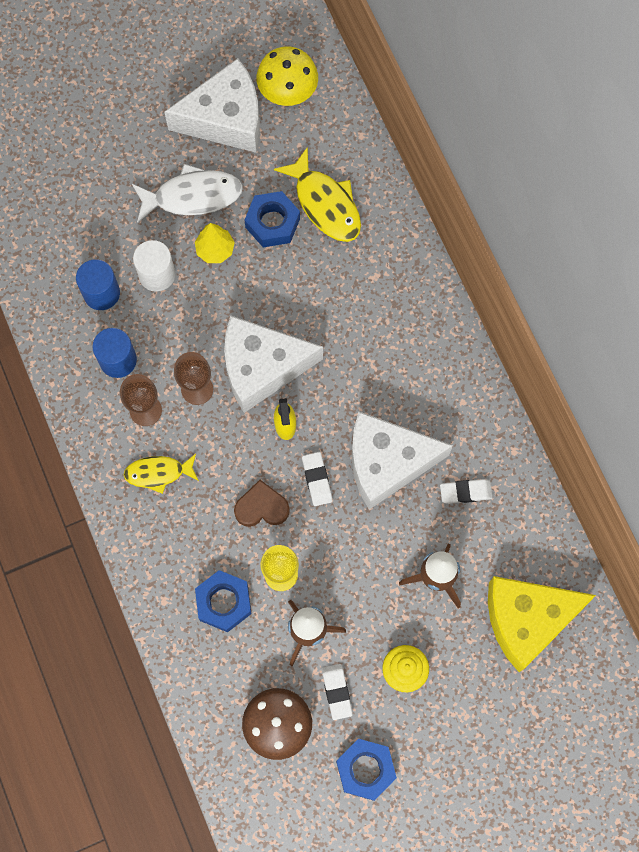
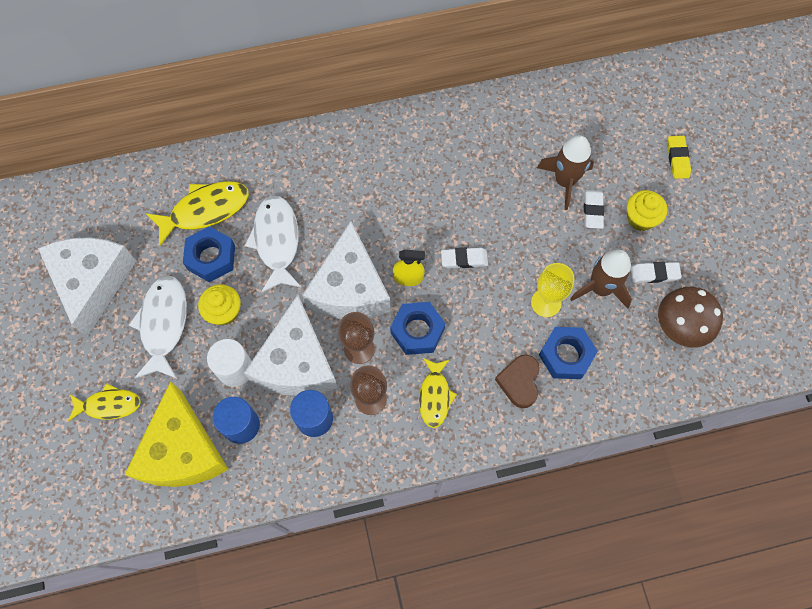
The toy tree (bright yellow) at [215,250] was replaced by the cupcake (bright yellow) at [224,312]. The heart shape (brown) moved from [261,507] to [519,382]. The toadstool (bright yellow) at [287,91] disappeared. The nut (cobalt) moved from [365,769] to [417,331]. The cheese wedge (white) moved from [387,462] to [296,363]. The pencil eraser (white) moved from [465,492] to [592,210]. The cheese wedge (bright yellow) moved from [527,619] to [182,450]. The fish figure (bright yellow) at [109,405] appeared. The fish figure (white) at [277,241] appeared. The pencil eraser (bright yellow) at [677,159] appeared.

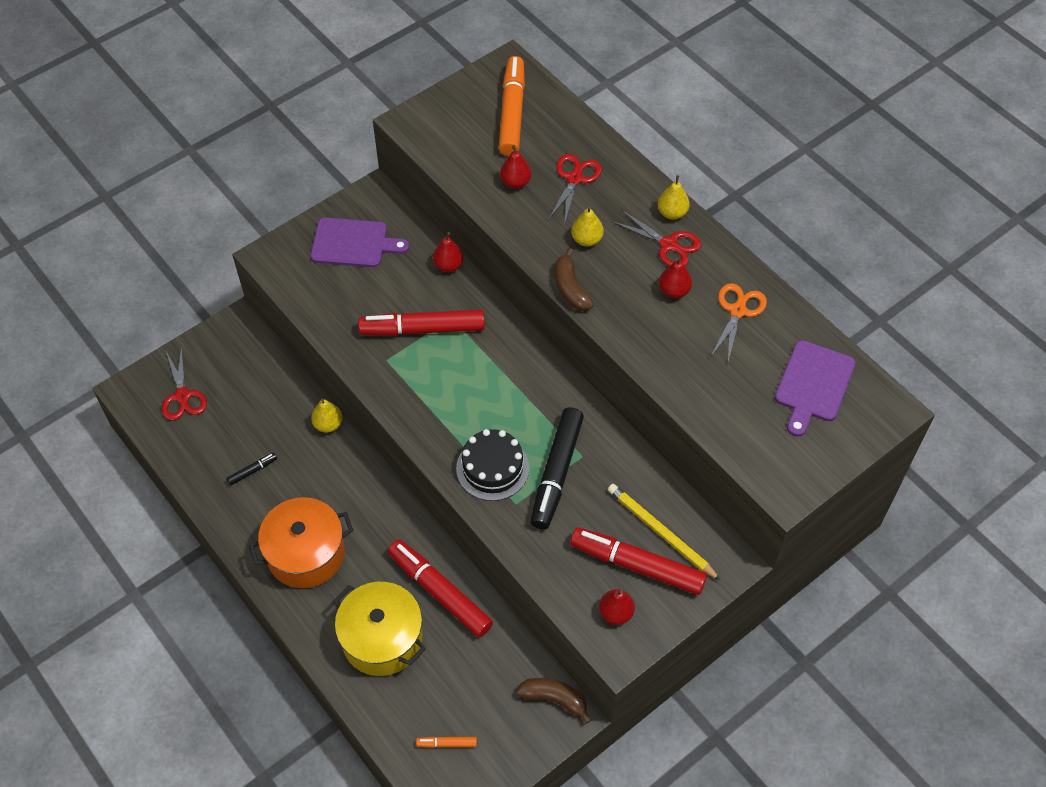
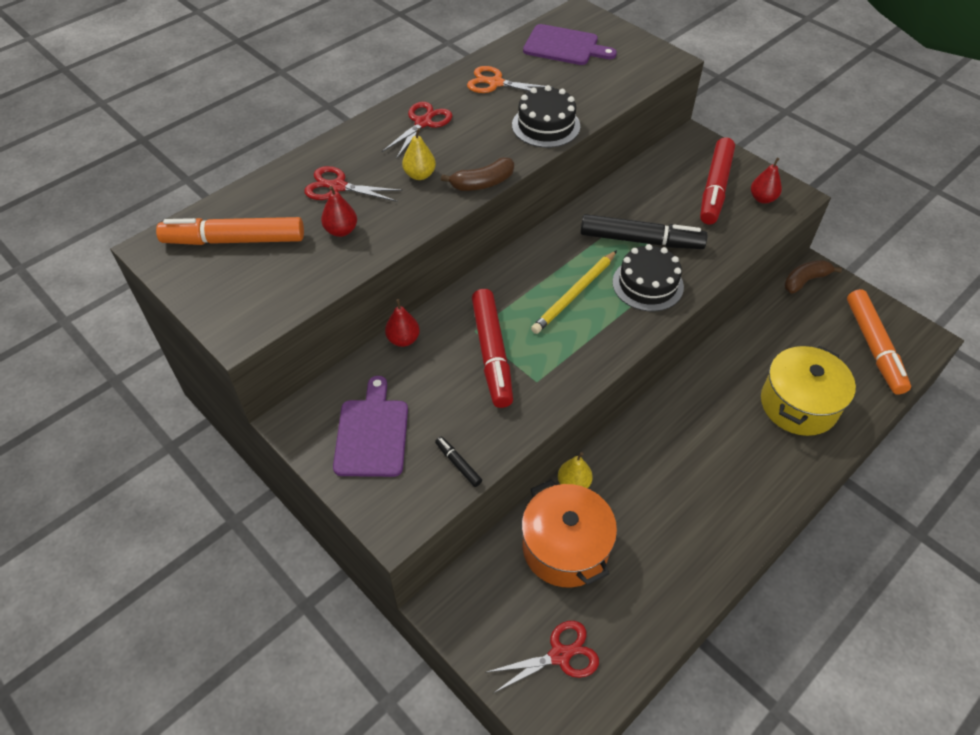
The marker (black) moved from [252,471] to [458,464]. The stockpot (orange-coloured) moved from [306,553] to [565,547]. The marker (red) at [439,592] disappeared. The marker (orange-coloured) at [447,743] changed to 2.32 times the size. The banana fruit (brown) at [554,699] turned 45 degrees clockwise. The wooden pencil (bright yellow) moved from [660,532] to [574,294]. The pear fruit (bright yellow) at [672,213] disappeared. The pear fruit (red) at [674,291] disappeared. The cake (black) at [546,125] appeared.

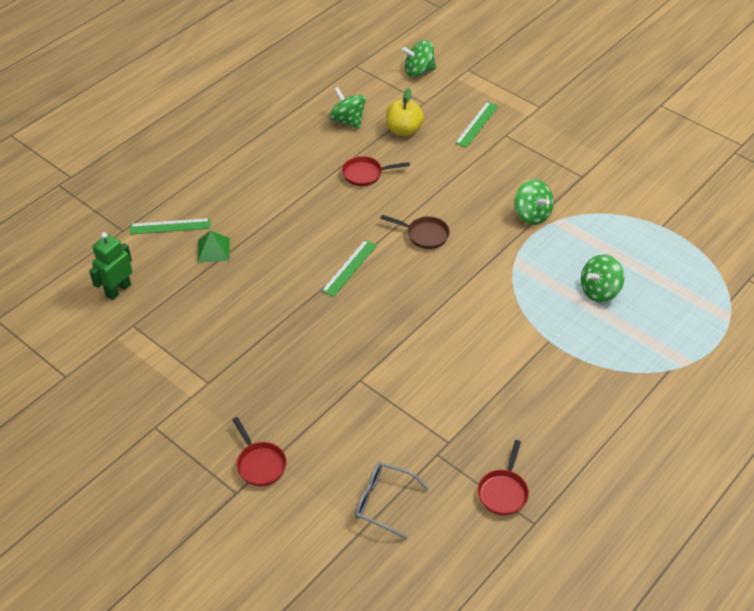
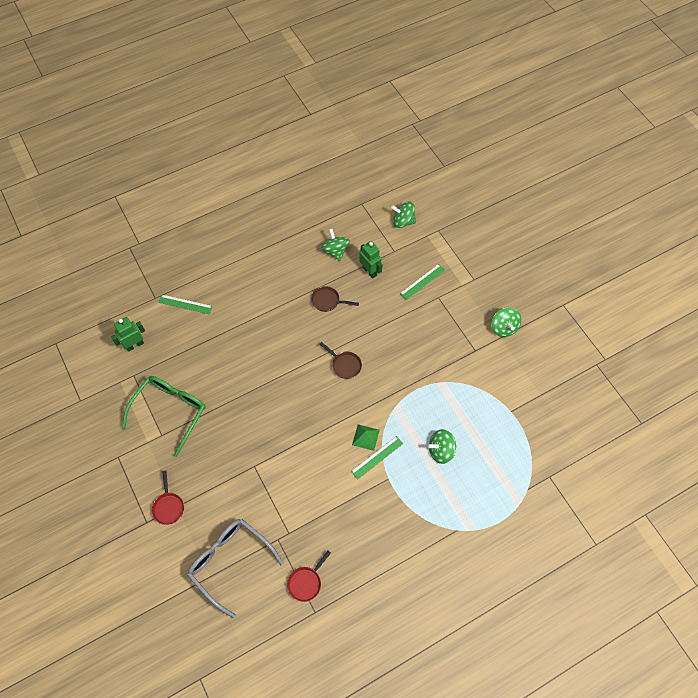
The pyramid shape (green) moved from [213,250] to [365,437]. The ruler (green) moved from [349,268] to [377,457]. The pan (red) at [365,174] became the pan (brown) at [327,301]. The eyeglasses (gray) at [383,502] changed to 1.72 times the size. The apple fruit (bright yellow) at [404,130] was replaced by the robot (green) at [369,271]. The whirligig (green) moved from [532,215] to [503,327]. The eyeglasses (green) at [170,411] appeared.

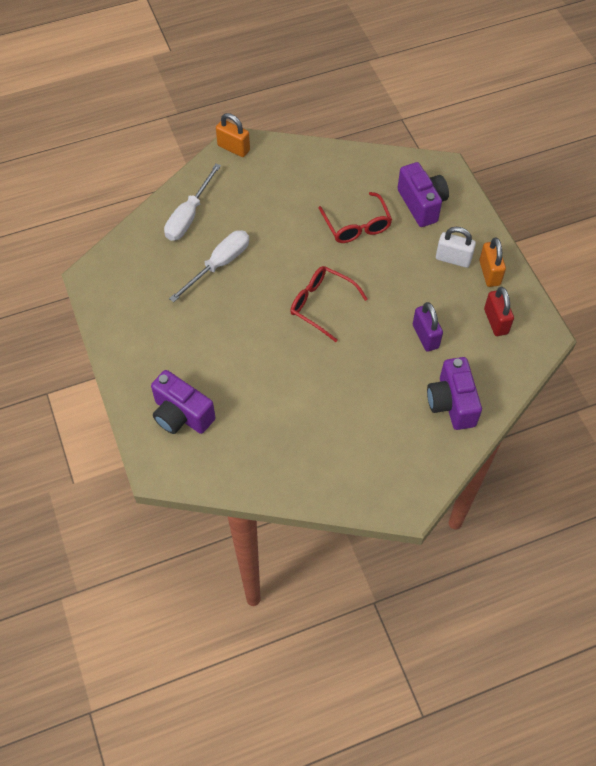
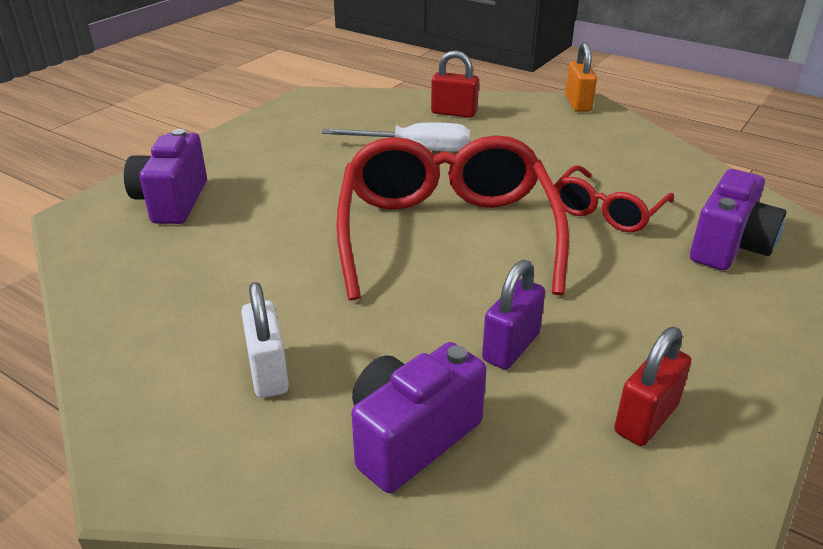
The hand screwdriver (white) at [189,216] was replaced by the lock (red) at [454,113]. The eyeglasses (red) at [321,305] changed to 1.91 times the size. The lock (white) moved from [453,259] to [268,372]. The lock (orange-coloured) at [489,273] disappeared.

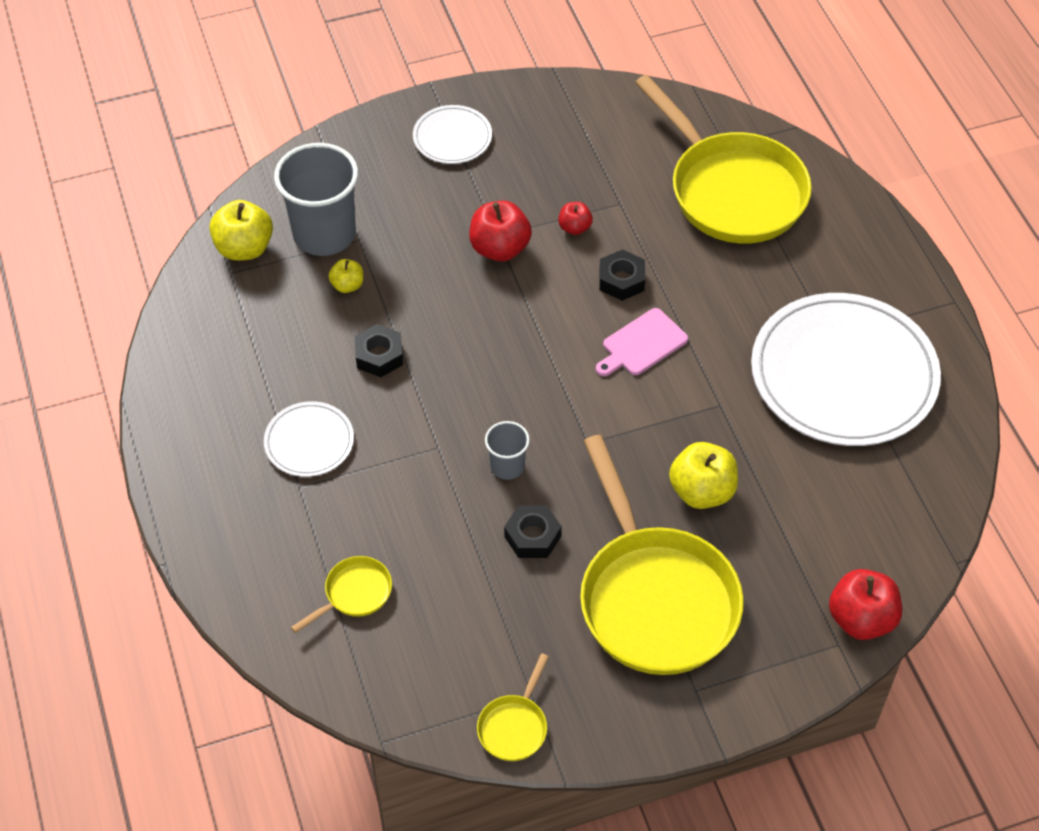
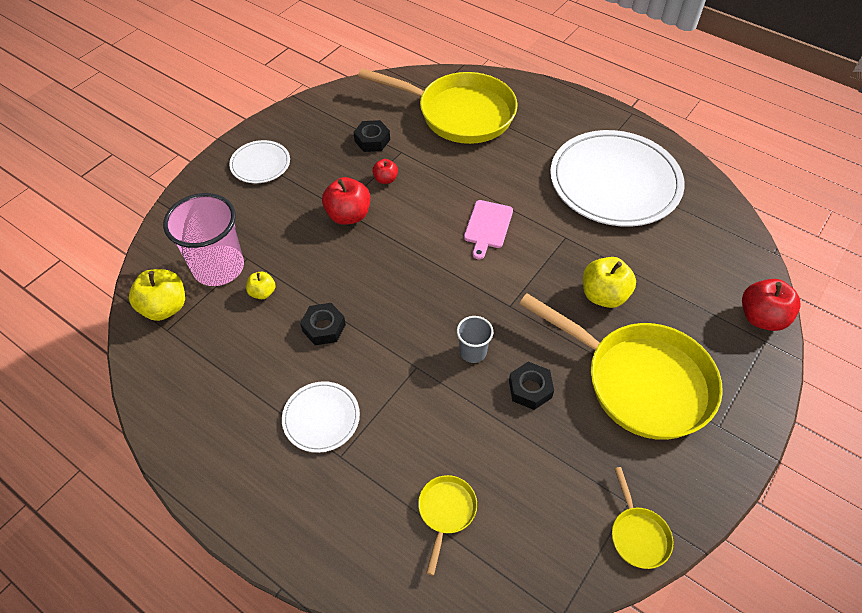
The tumbler (gray) at [324,234] became the tumbler (pink) at [218,267]. The nut (black) moved from [621,280] to [372,140].

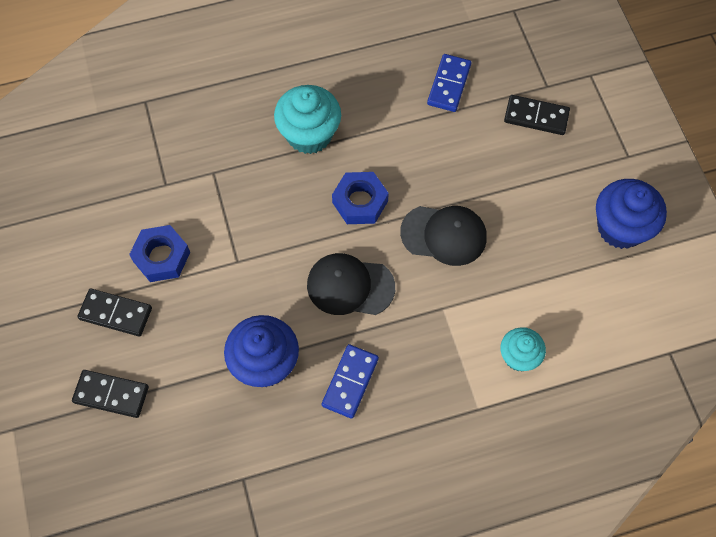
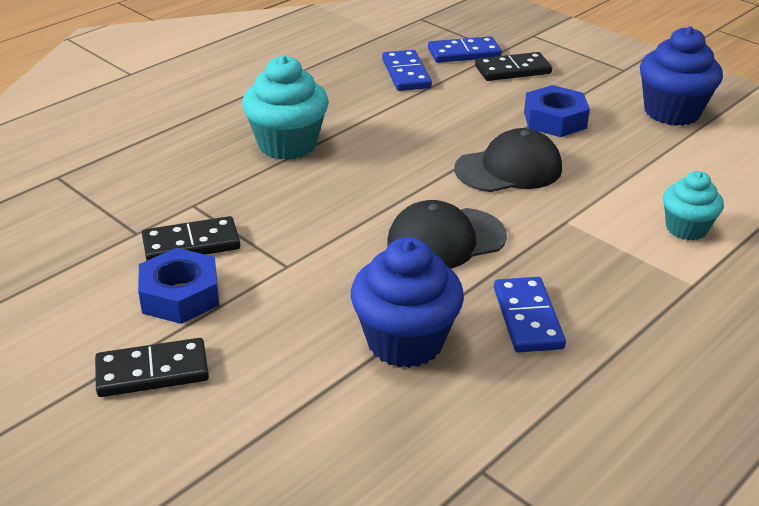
The domino piece (black) moved from [111,395] to [191,244]. The nut (cobalt) moved from [360,202] to [555,120]. The domino piece (cobalt) at [464,53] appeared.

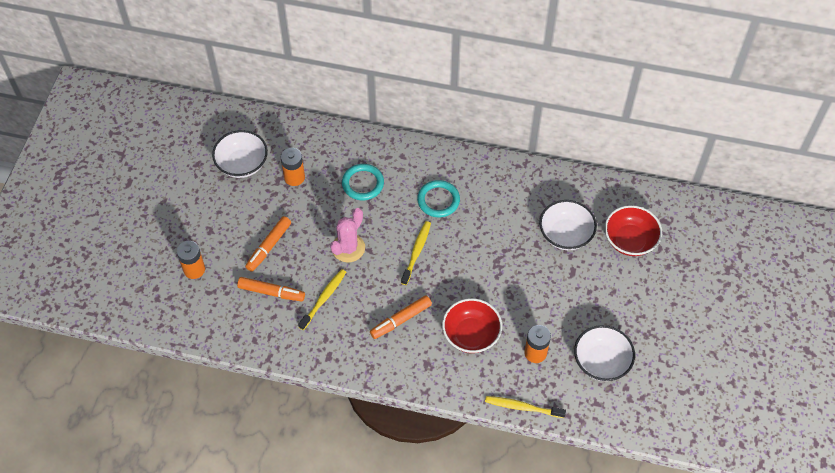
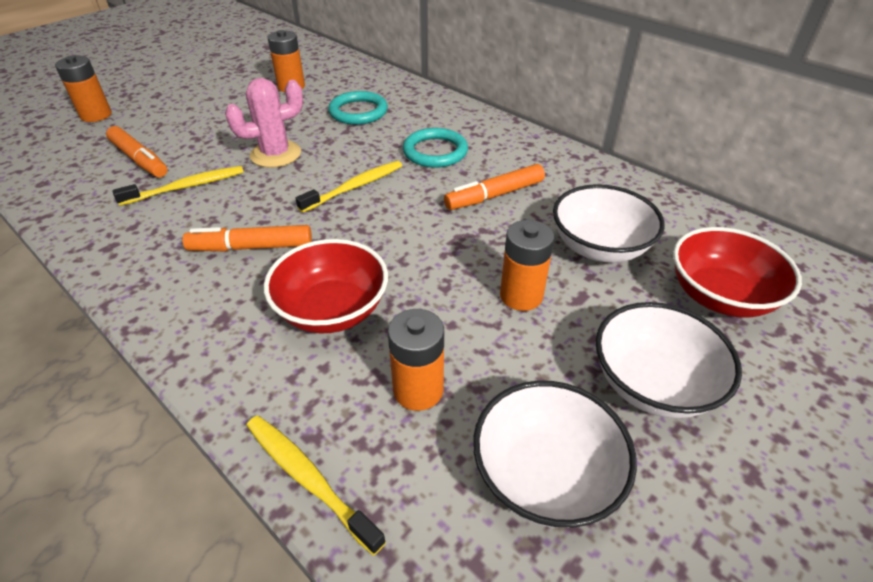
The serving bowl (white) moved from [242,164] to [652,383]. The marker (orange-coloured) moved from [268,246] to [494,195]. The AA battery (orange-coloured) at [521,296] appeared.

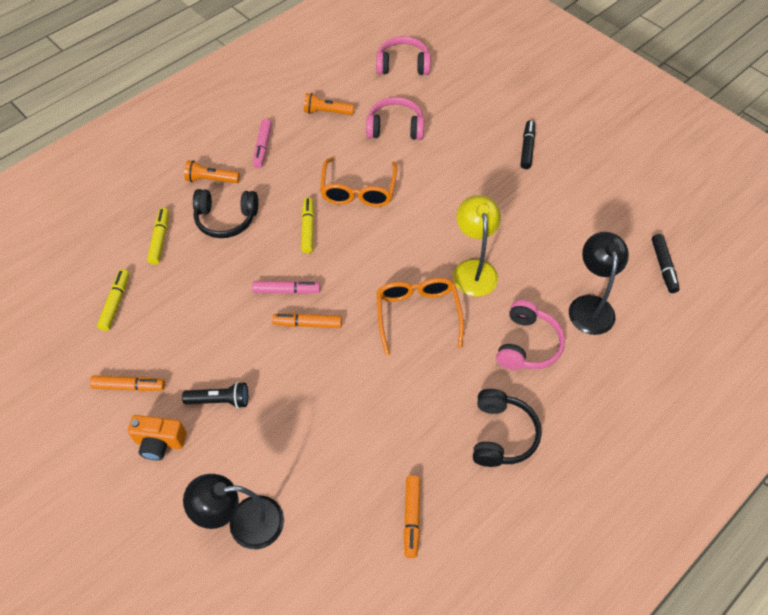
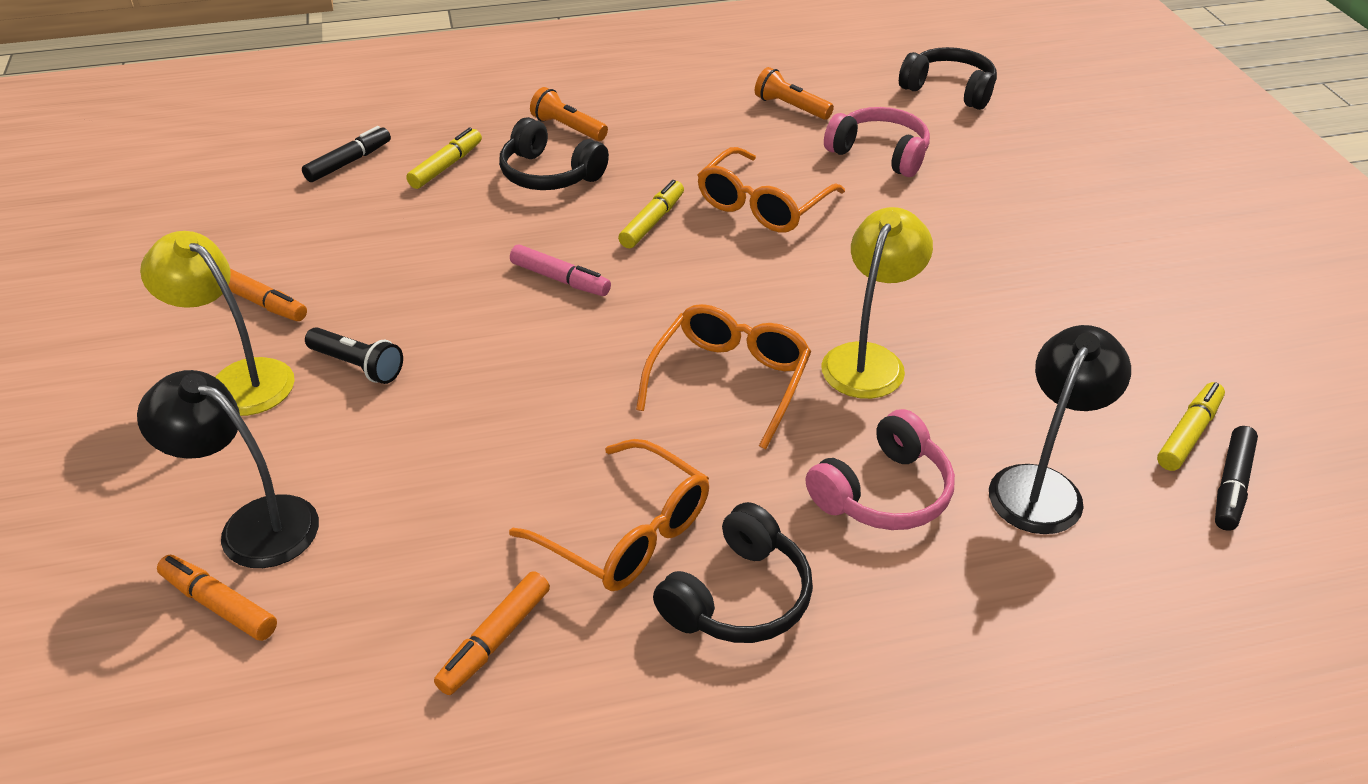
The marker (bright yellow) moved from [116,303] to [1188,434]. The compact camera (orange-coloured) at [160,442] was replaced by the reading lamp (bright yellow) at [239,379]. The marker (pink) at [262,147] disappeared. The marker (orange-coloured) moved from [308,324] to [219,604]. The over-ear headphones (pink) at [403,65] became the over-ear headphones (black) at [949,90]. The marker (black) moved from [527,148] to [349,162]. The eyeglasses (orange-coloured) at [627,533] appeared.

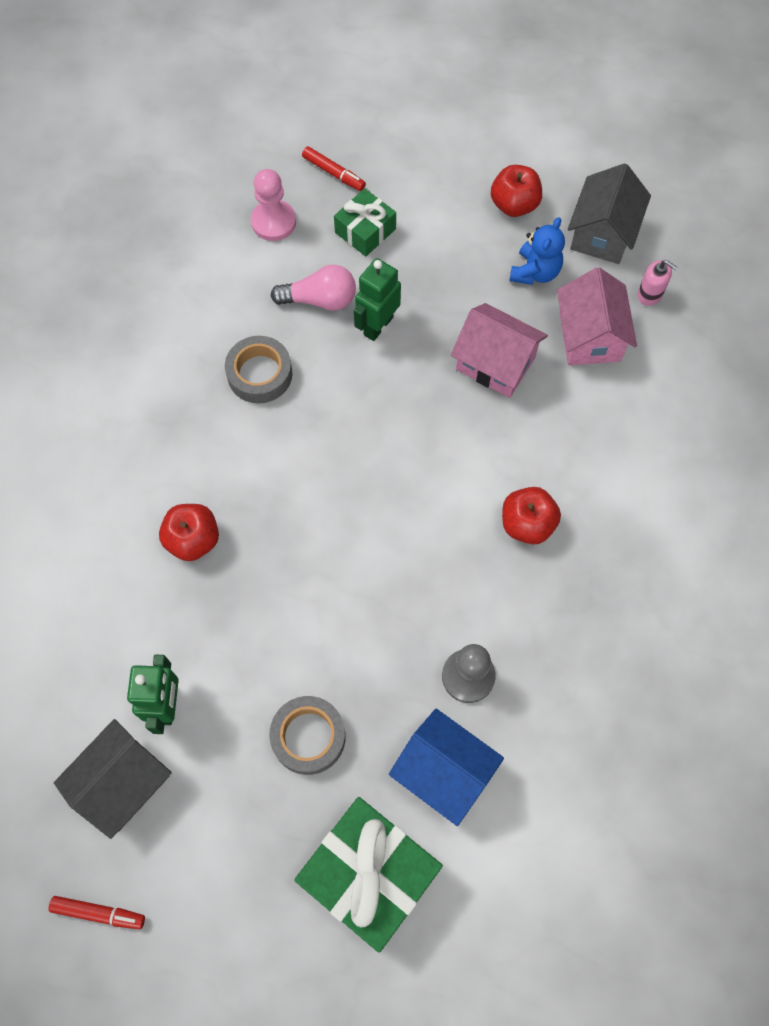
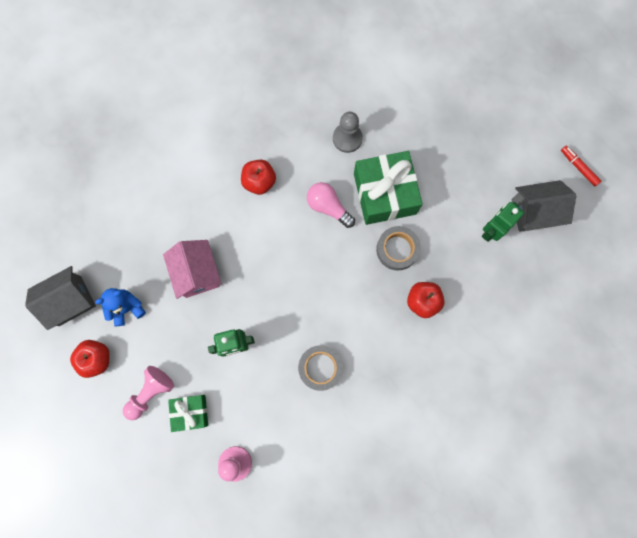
The roll of tape (gray) moved from [308,737] to [397,249]. The light bulb (pink) moved from [320,300] to [328,207]. The present (green) moved from [369,875] to [384,193]. The marker (red) at [334,173] disappeared. The cottage (cobalt) at [444,771] disappeared. The cottage (pink) at [589,337] disappeared. The soap pump (pink) at [649,294] disappeared. The chess pawn (pink) at [150,393] appeared.

